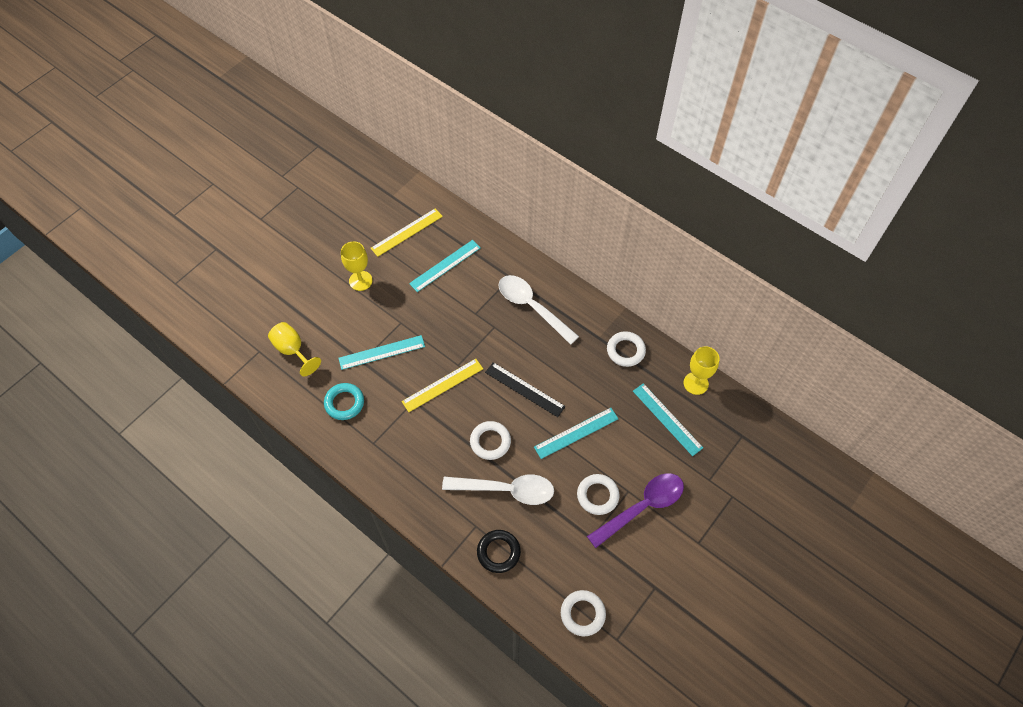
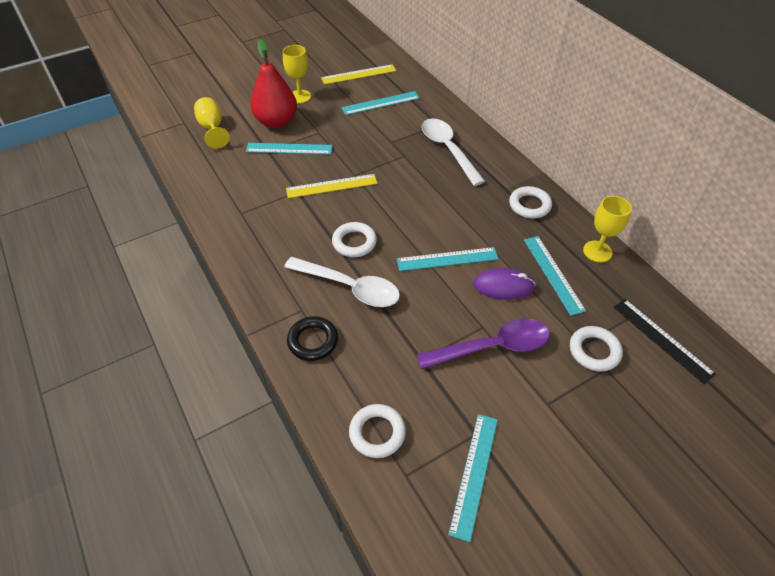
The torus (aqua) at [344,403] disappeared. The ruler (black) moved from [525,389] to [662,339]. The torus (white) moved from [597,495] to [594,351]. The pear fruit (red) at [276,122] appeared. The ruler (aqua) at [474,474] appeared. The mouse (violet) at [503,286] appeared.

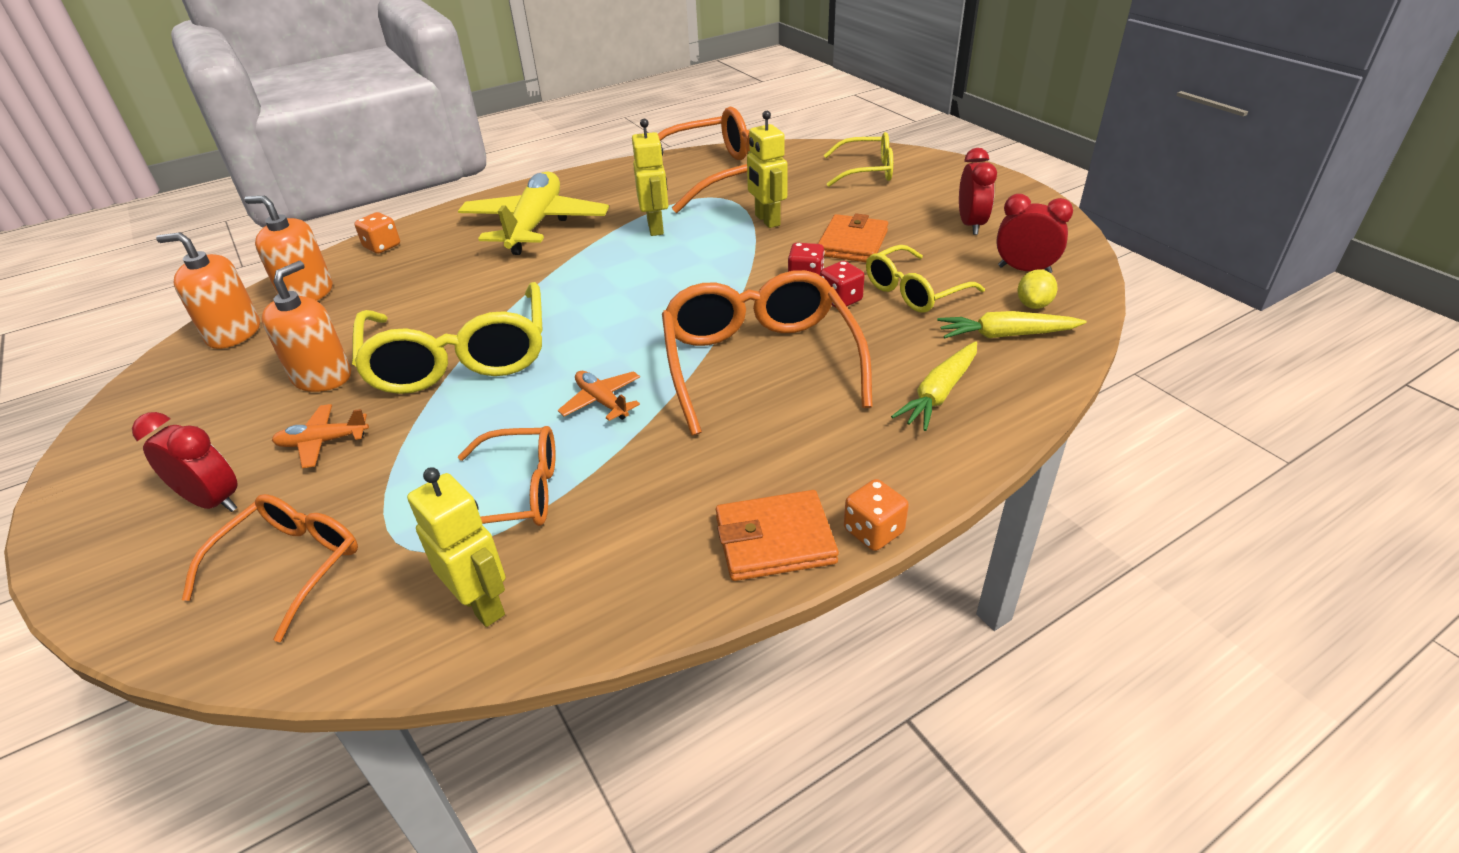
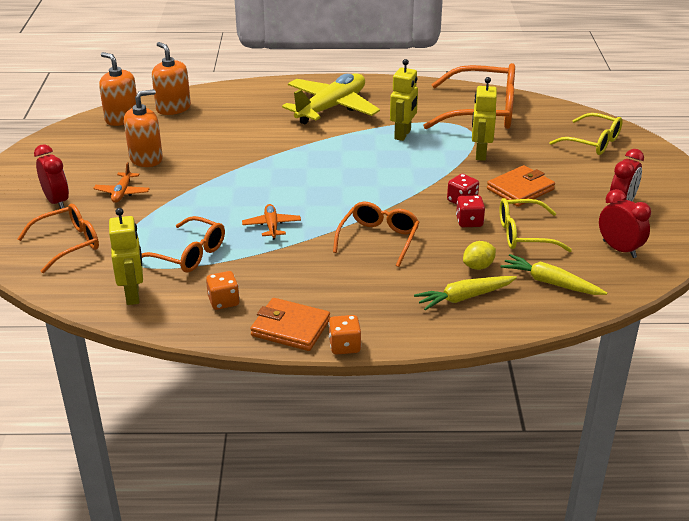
The aeroplane (orange-coloured) at [323,442] turned 105 degrees counterclockwise. The eyeglasses (bright yellow) at [459,358] disappeared. The die (orange-coloured) moved from [382,246] to [223,301]. The eyeglasses (orange-coloured) at [759,362] changed to 0.59 times the size. The citrus fruit (bright yellow) moved from [1033,305] to [478,266].

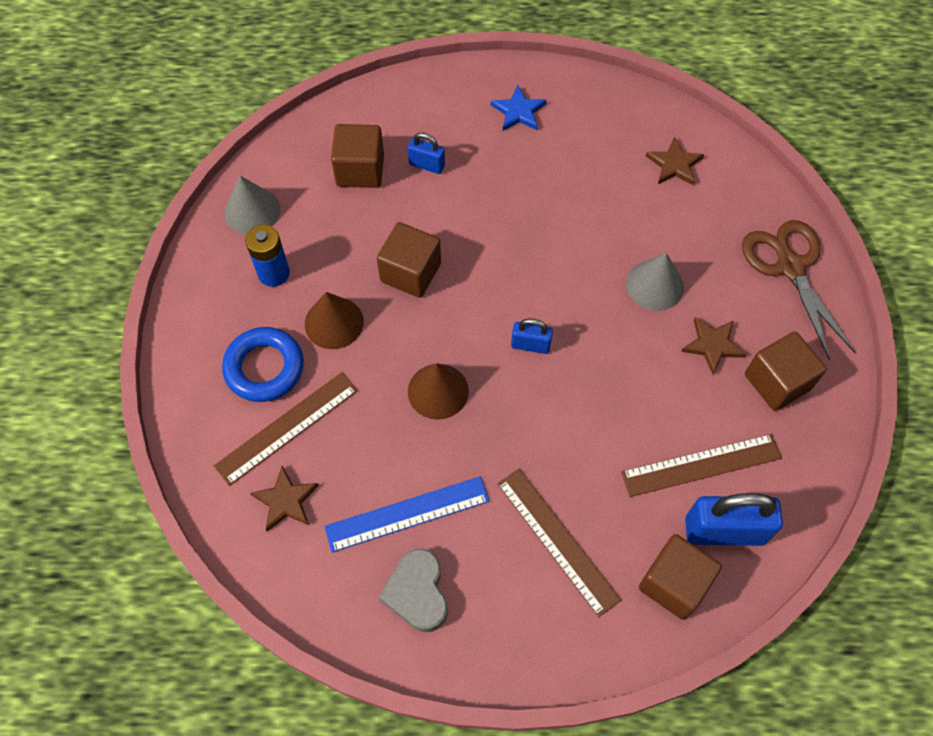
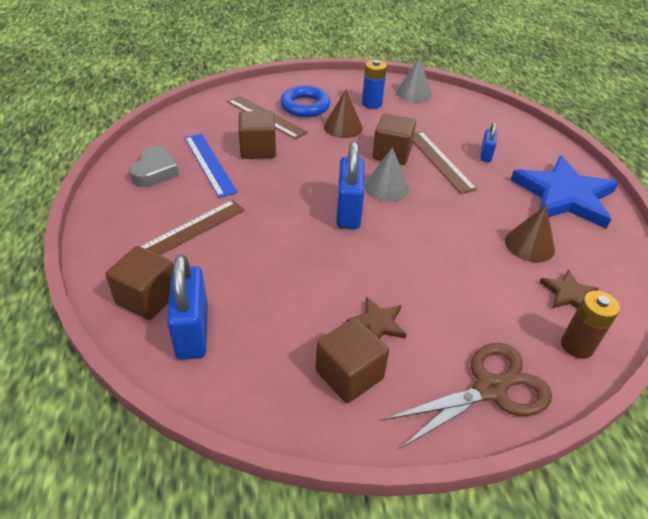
The five-pointed star (brown) at [285,500] disappeared. The block (brown) moved from [360,170] to [258,149]. The heart shape (gray) at [417,593] turned 120 degrees clockwise. The cone shape (brown) moved from [438,391] to [529,245]. The five-pointed star (cobalt) at [518,111] changed to 2.21 times the size. The lock (cobalt) at [530,345] changed to 1.88 times the size. The ruler (brown) moved from [701,465] to [439,161]. The cone shape (gray) moved from [655,285] to [386,187]. The AA battery (brown) at [577,345] appeared.

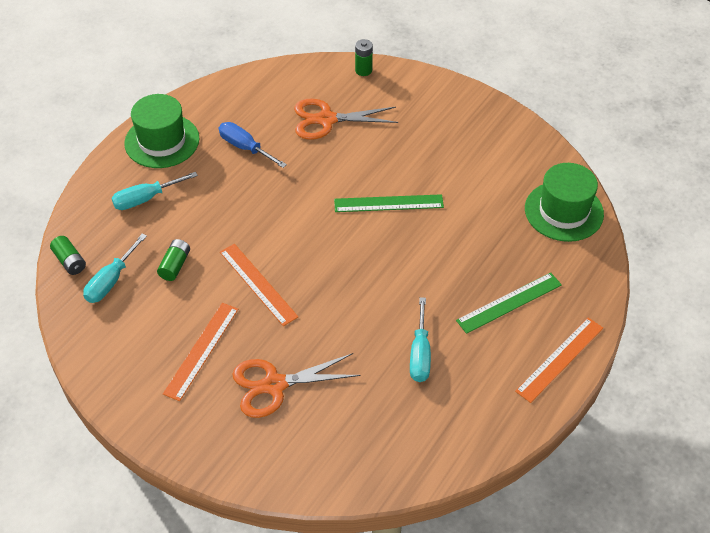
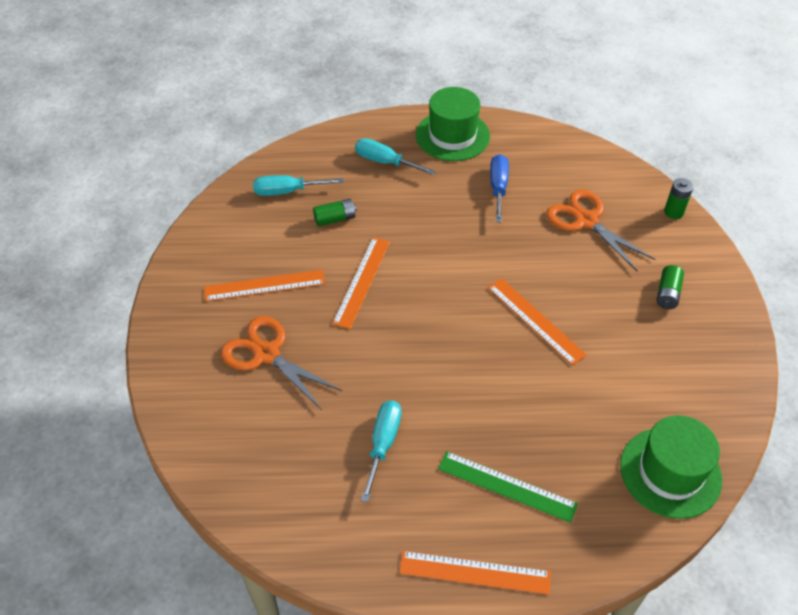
The AA battery (green) moved from [70,261] to [667,294]. The ruler (green) at [388,203] became the ruler (orange-coloured) at [535,320]. The hand screwdriver (aqua) at [420,354] turned 135 degrees clockwise.

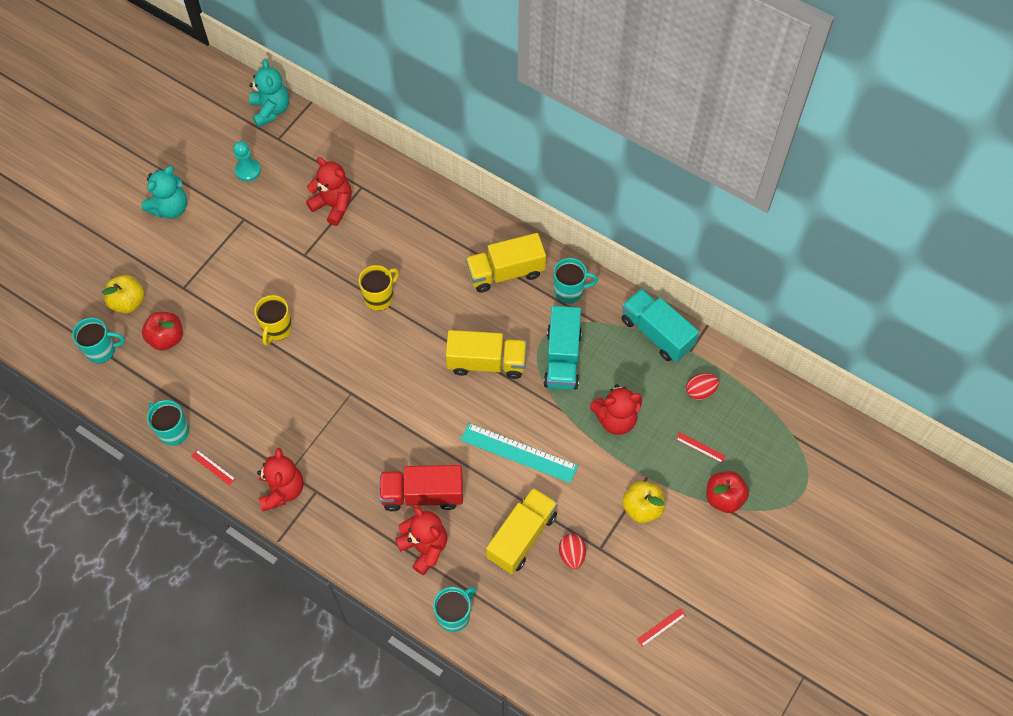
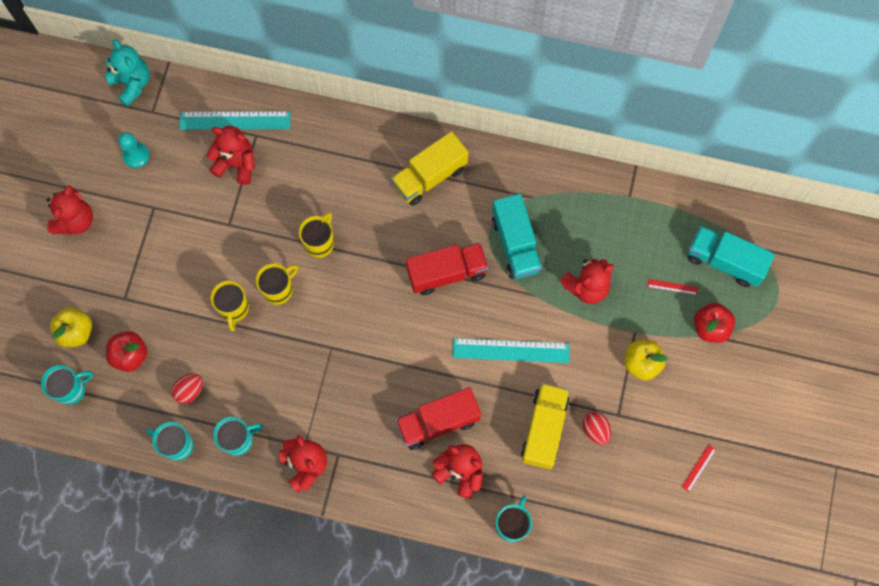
The teddy (aqua) at [170,208] became the teddy (red) at [75,221]. The ruler (red) at [213,467] disappeared. The toy truck (bright yellow) at [486,362] became the toy truck (red) at [447,273]. The coffee mug (aqua) moved from [569,291] to [238,440]. The toy truck (aqua) moved from [656,333] to [724,261]. The egg shape (red) moved from [700,391] to [189,391]. The ruler (aqua) at [235,120] appeared. The coffee mug (bright yellow) at [278,290] appeared.

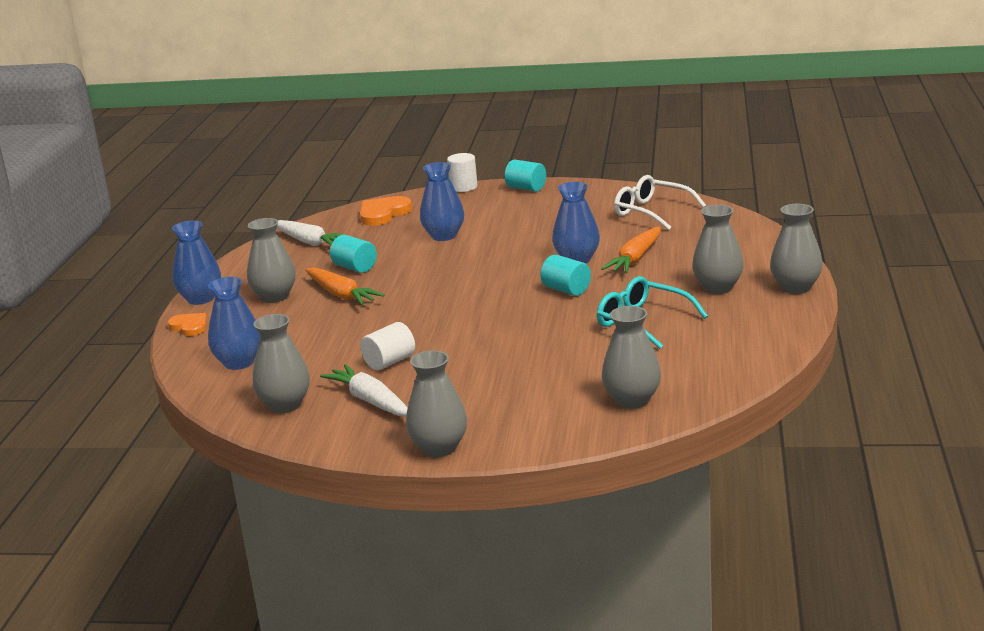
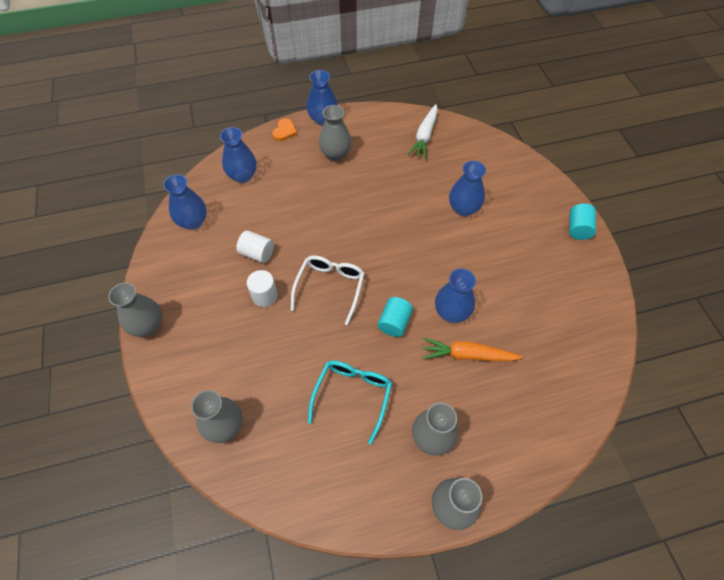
The flower vase (gray) at [285,405] became the flower vase (cobalt) at [193,222]. The carrot (orange-coloured) at [341,295] disappeared. The carrot (white) at [370,401] disappeared. The cylinder (aqua) at [355,268] disappeared. The heart shape (orange-coloured) at [383,214] disappeared. The cylinder (white) moved from [463,187] to [265,296]. The eyeglasses (white) moved from [651,212] to [330,287].

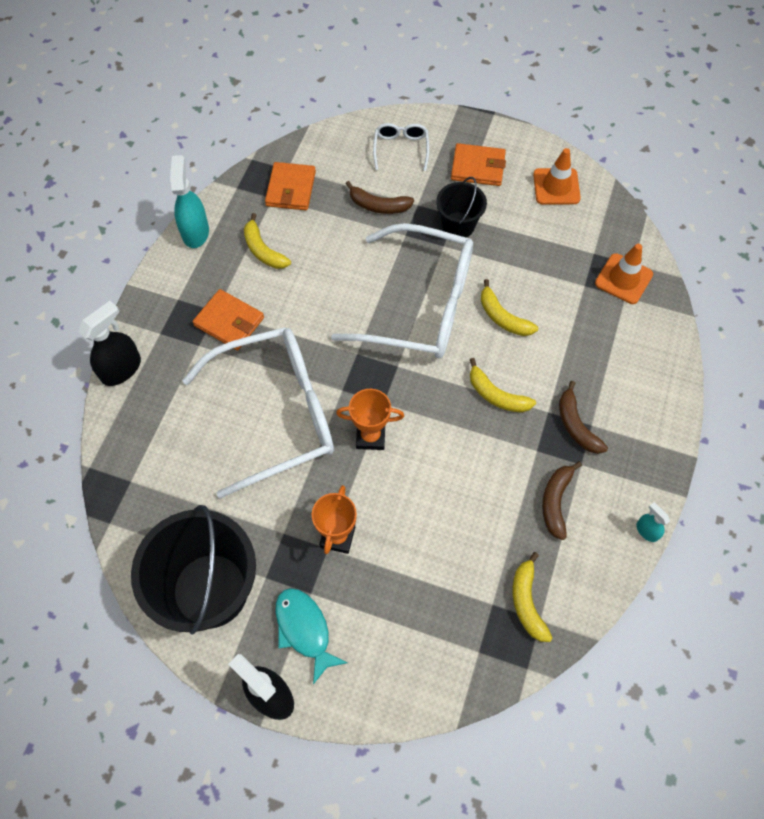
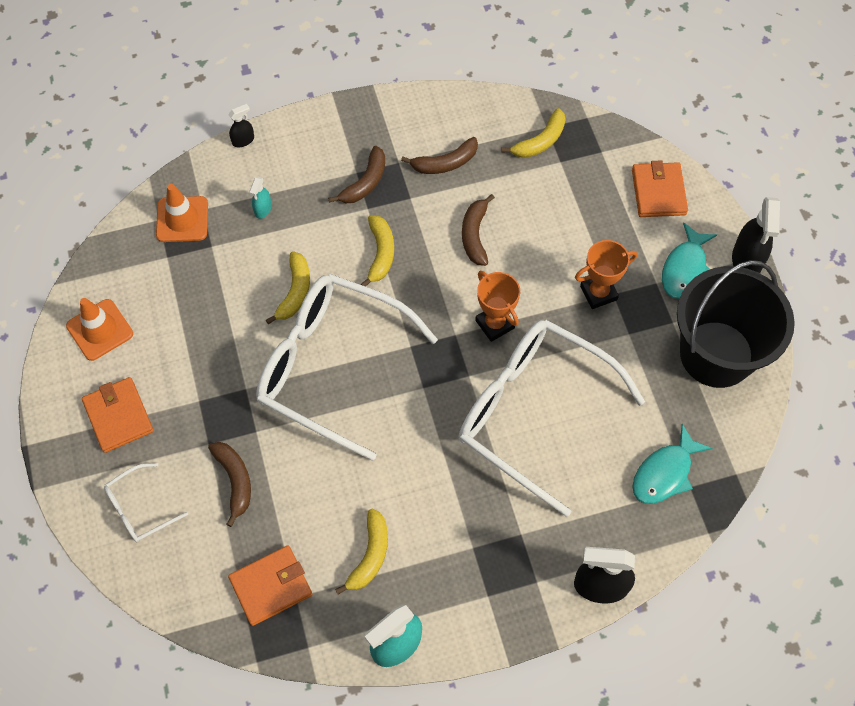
The billfold (orange-coloured) moved from [229,322] to [658,192]. The eyeglasses (white) at [421,305] turned 45 degrees counterclockwise. The sand bucket (black) at [458,225] disappeared. The spray bottle (aqua) moved from [646,531] to [263,209]. The spray bottle (black) at [243,140] appeared. The banana fruit (brown) at [475,235] appeared. The fish figure (aqua) at [665,473] appeared.

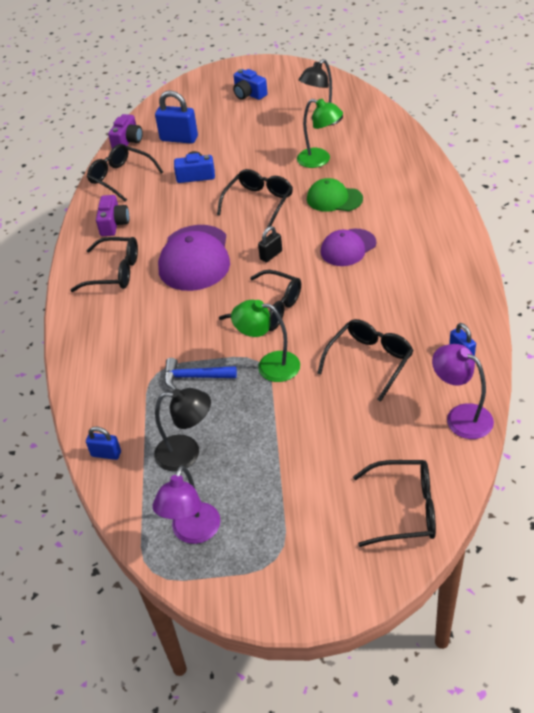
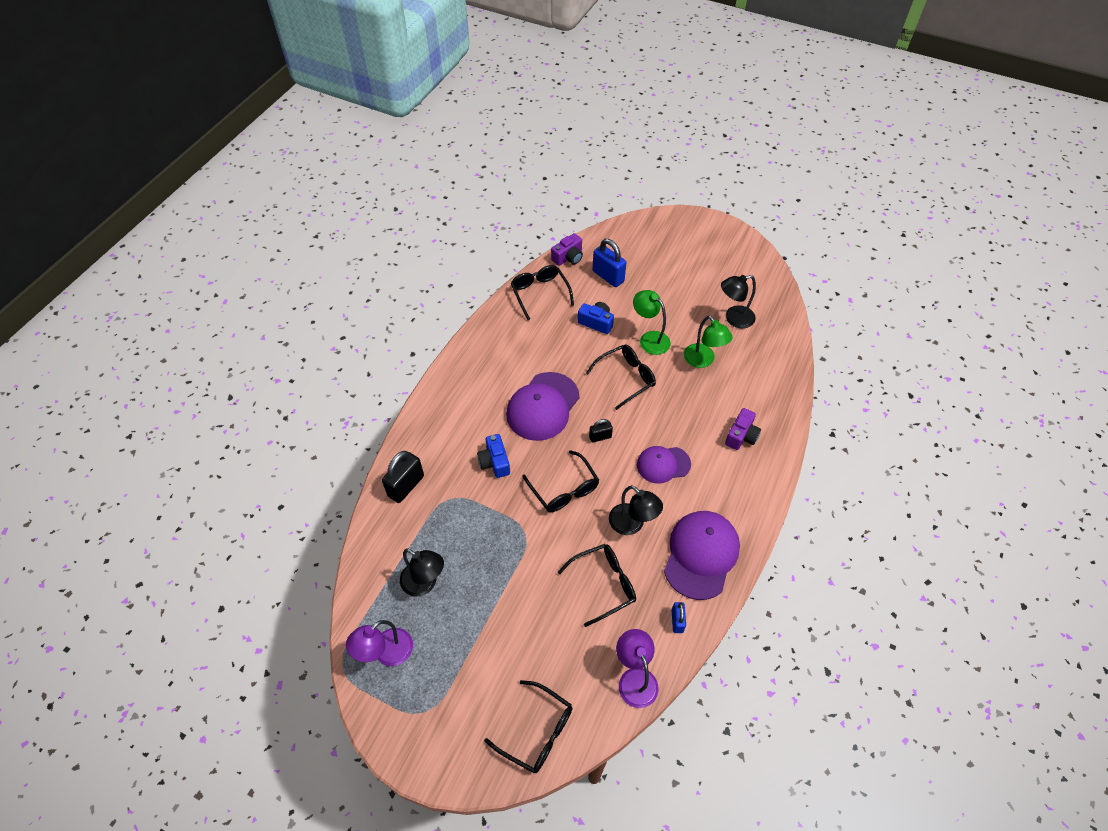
The eyeglasses (black) at [115,272] disappeared. The lock (cobalt) at [106,454] disappeared. The compact camera (violet) moved from [114,224] to [741,436]. The claw hammer (cobalt) at [194,377] disappeared. The reading lamp (green) moved from [269,365] to [649,339]. The compact camera (cobalt) moved from [249,94] to [494,462]. The baseball cap (green) at [334,199] disappeared. The lock (black) at [406,486] appeared. The reading lamp (black) at [632,524] appeared. The baseball cap (violet) at [701,555] appeared.

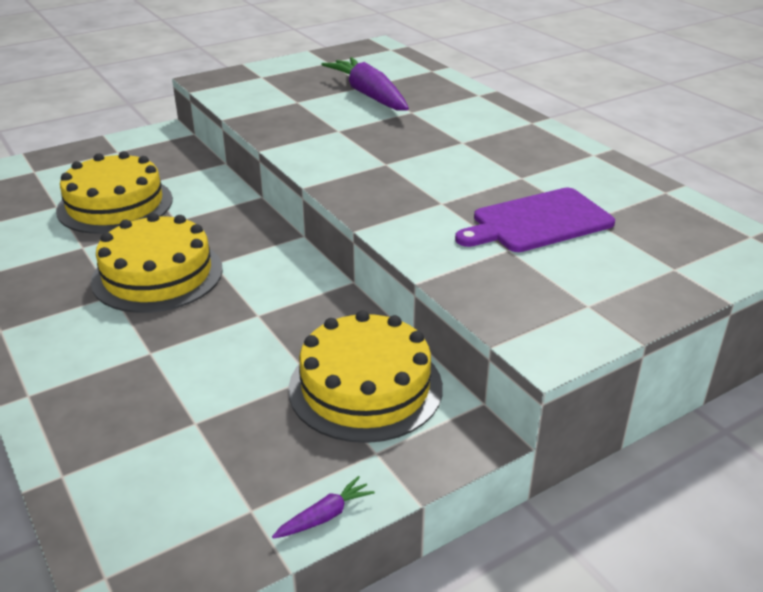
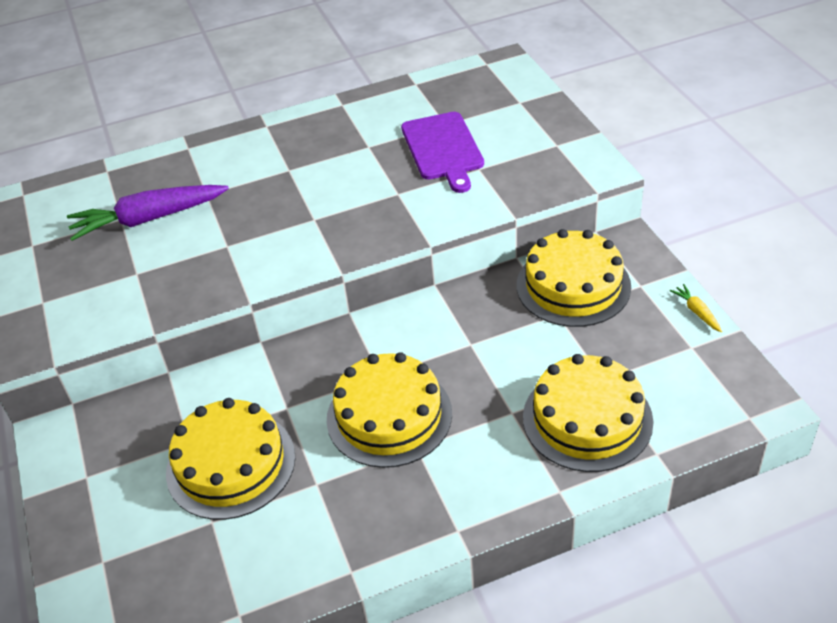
The carrot (violet) at [324,516] became the carrot (bright yellow) at [697,312]. The cake (bright yellow) at [587,419] appeared.

